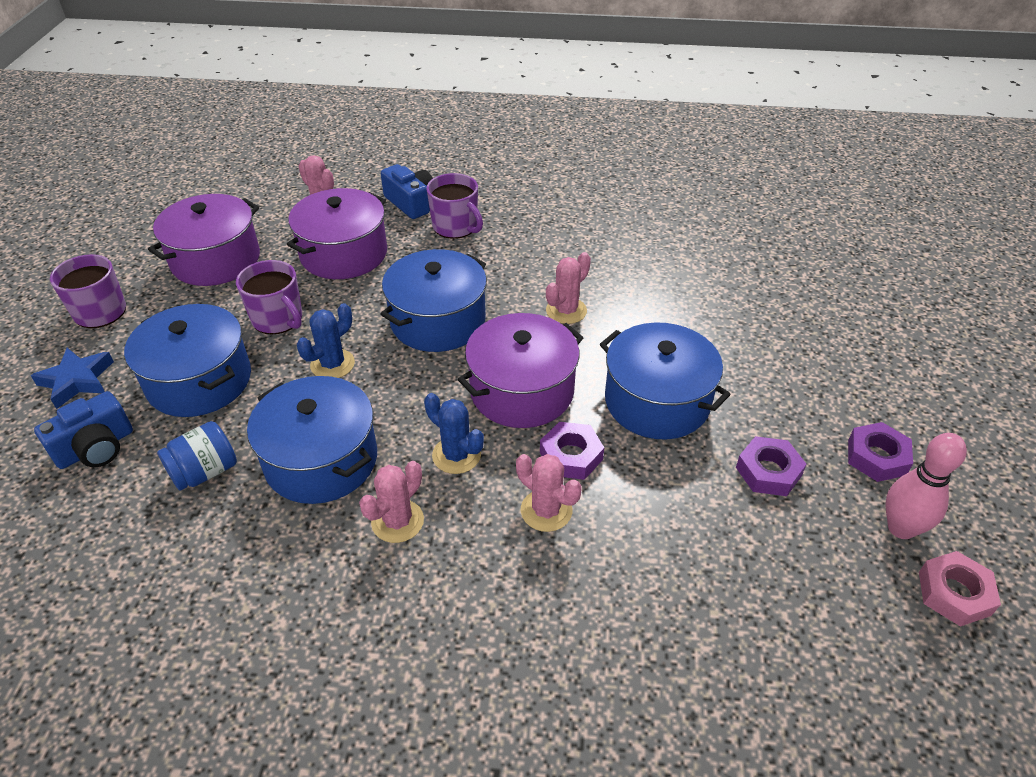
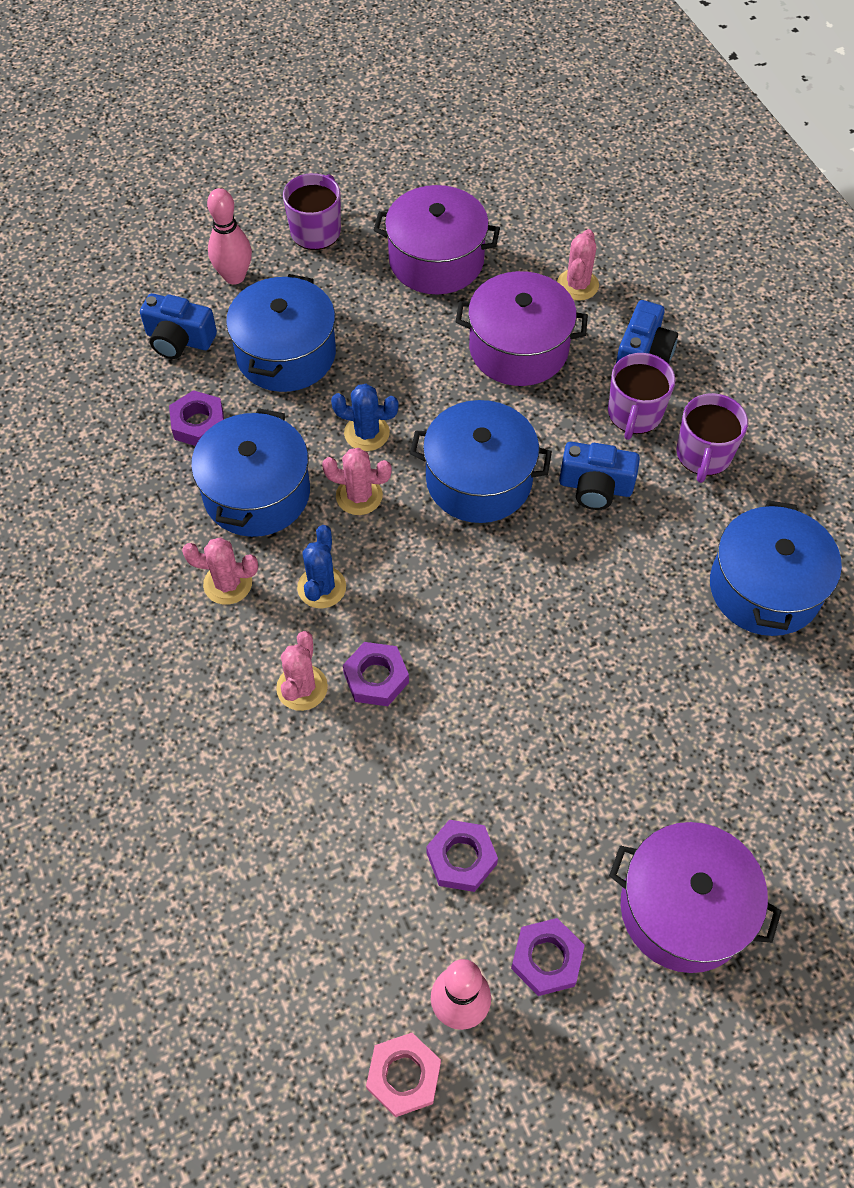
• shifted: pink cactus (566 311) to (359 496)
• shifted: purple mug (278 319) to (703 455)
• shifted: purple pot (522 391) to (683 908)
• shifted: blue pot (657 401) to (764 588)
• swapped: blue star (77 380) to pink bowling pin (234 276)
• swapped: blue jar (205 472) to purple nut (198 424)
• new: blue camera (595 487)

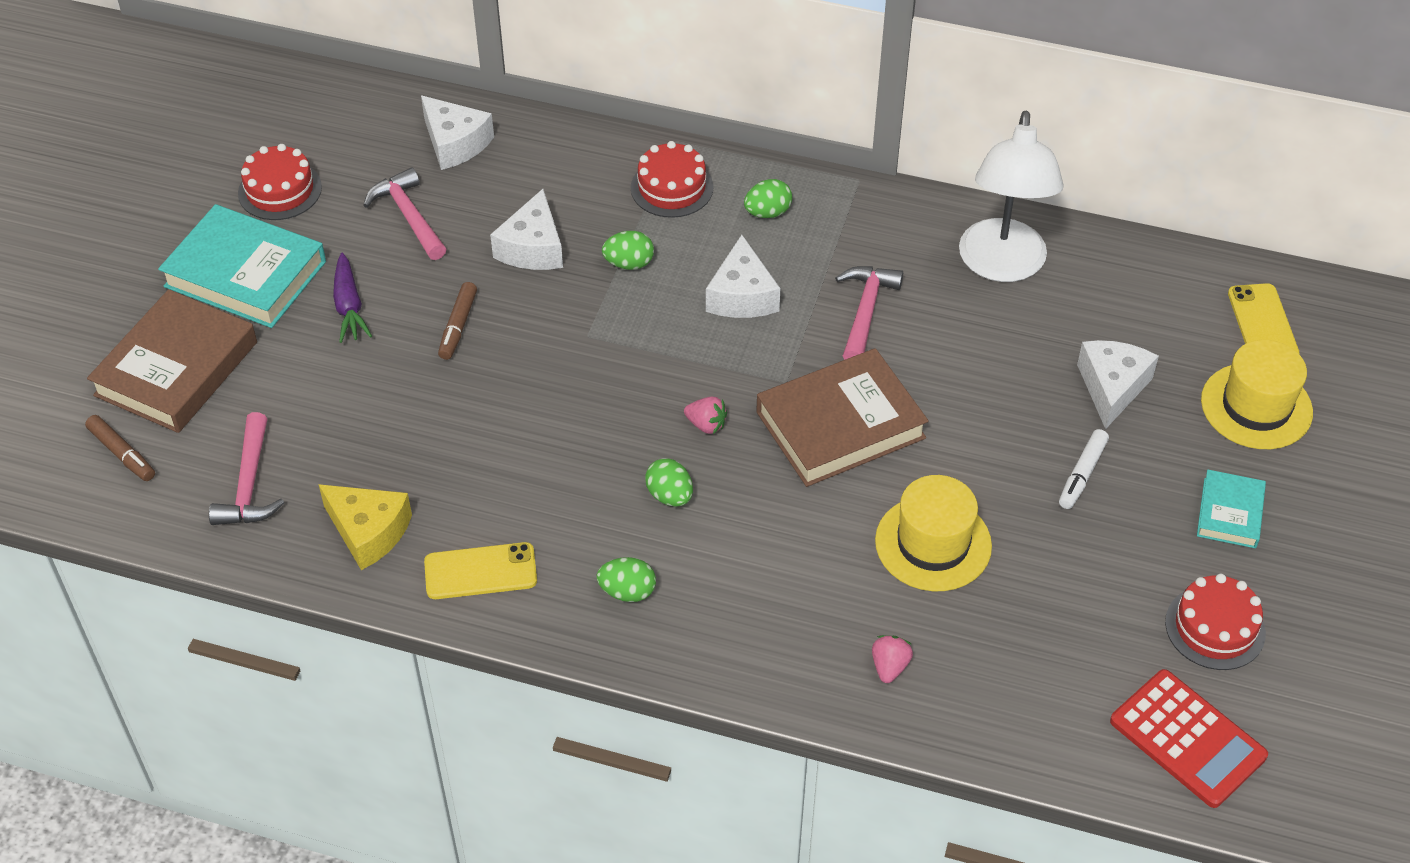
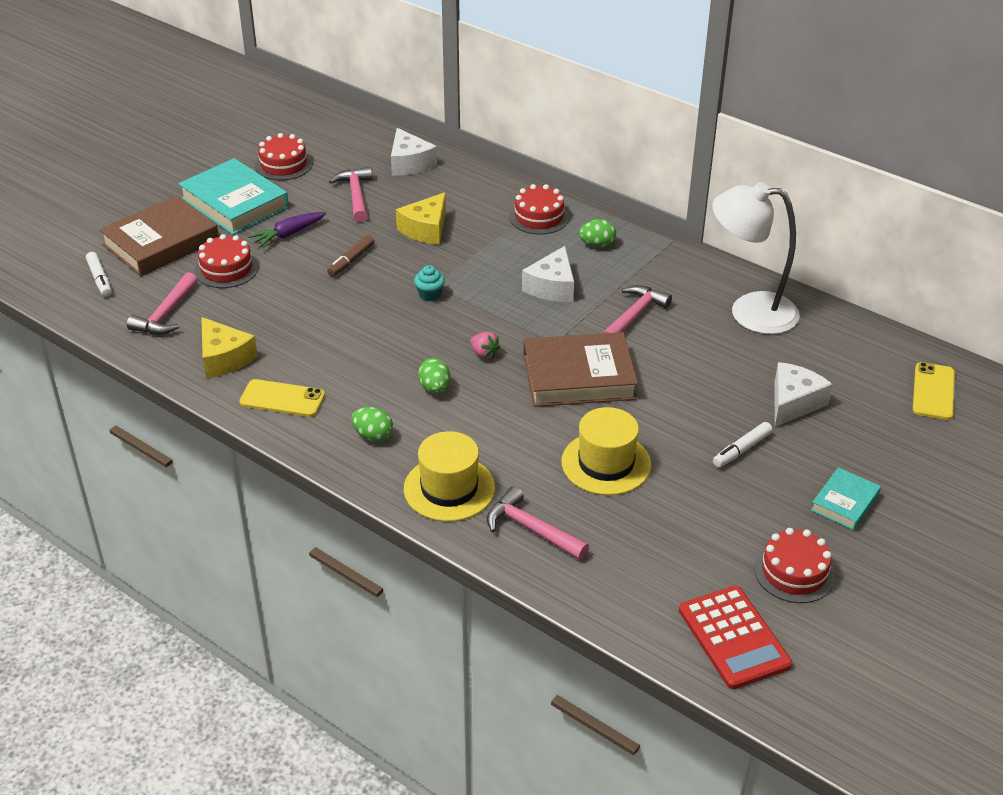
• rotated: white lamp (1001 266) = (749 312) 75 degrees clockwise
• repainted: white cheese (532 248) to yellow cheese (426 229)
• gone: green egg (629 263)
• rotated: purple carrot (349 306) = (288 234) 45 degrees clockwise
• shifted: yellow hat (1256 406) to (449 488)
• repainted: brown marker (122 453) to white marker (100 279)
• swapped: pink strawberry (889 666) to pink hammer (531 529)
• new: red cake (226 269)
• new: turquoise cupcake (430 294)

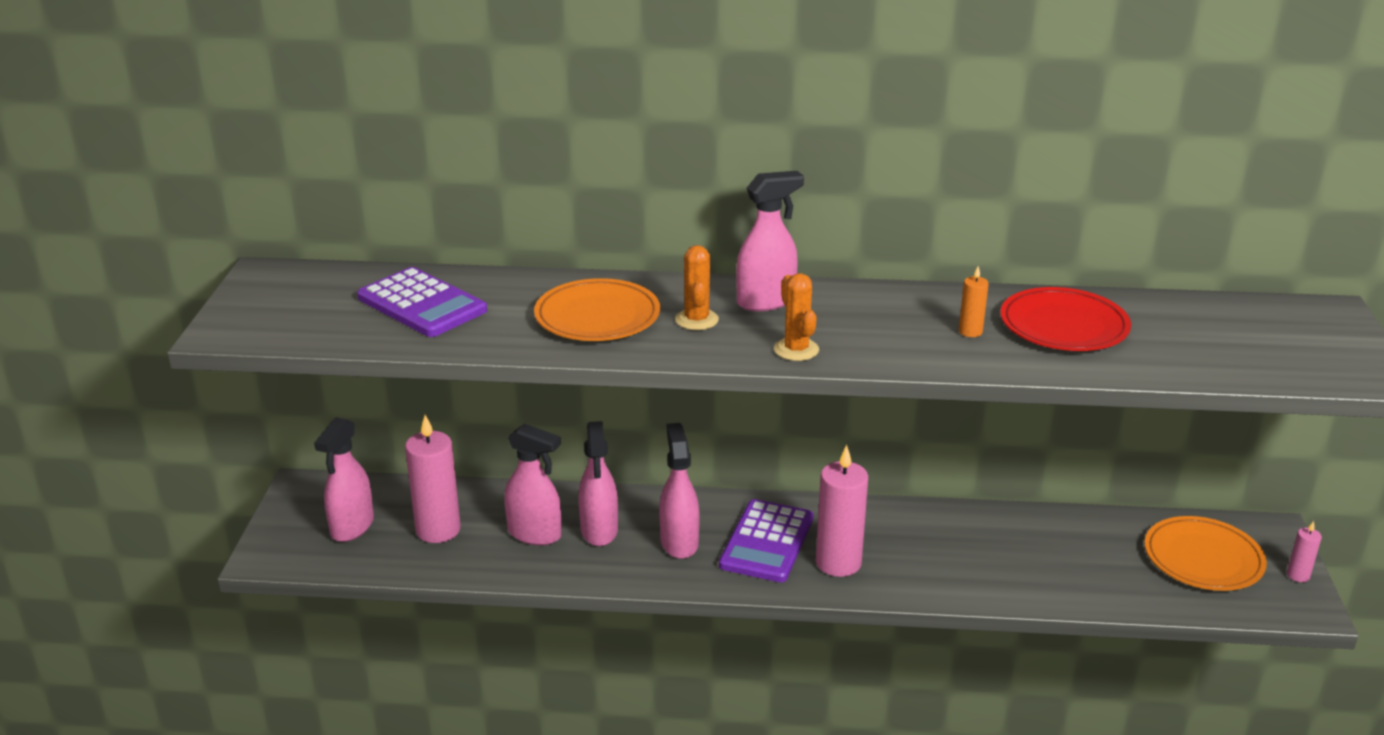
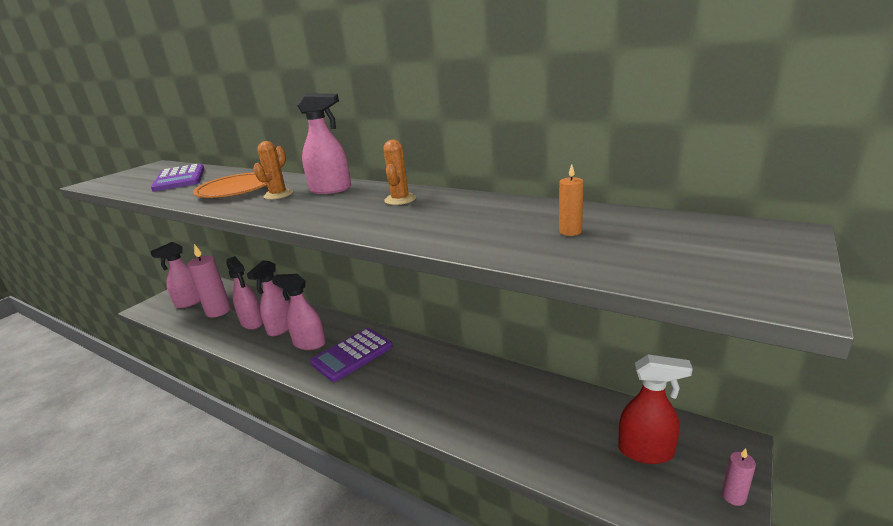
• shifted: orange candle (970 331) to (570 231)
• shifted: orange cactus (796 350) to (400 199)
• gone: red plate (1063 326)
• rotated: pink spray bottle (679 542) = (309 343) 90 degrees counterclockwise
• gone: pink candle (838 563)
• swapped: orange plate (1203 558) to red spray bottle (646 451)

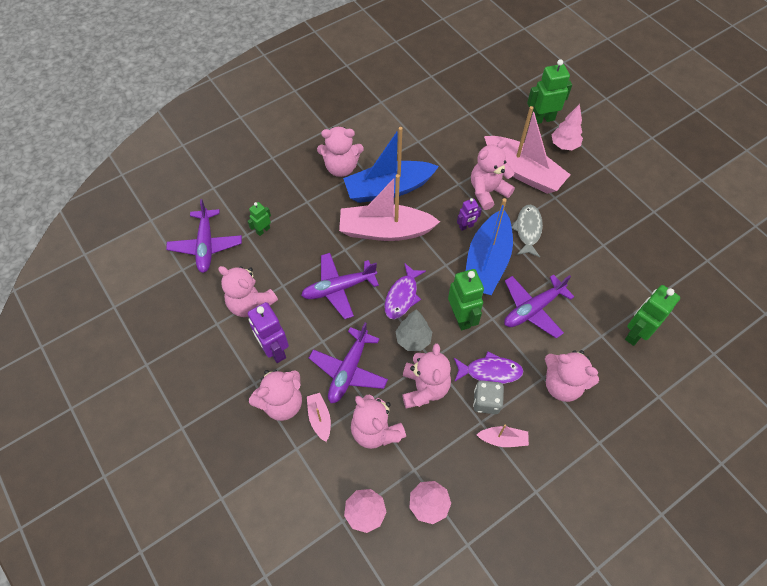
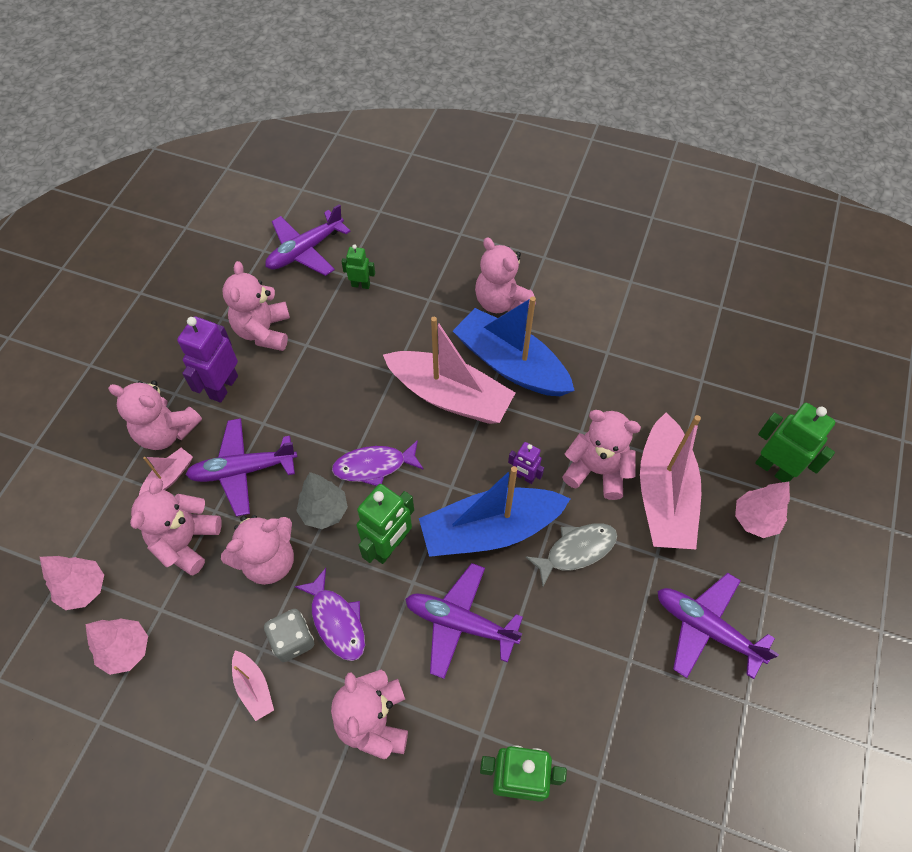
• rotated: pink boat (385 231) = (450 396) 150 degrees clockwise
• shifted: purple plane (338 288) to (706 628)

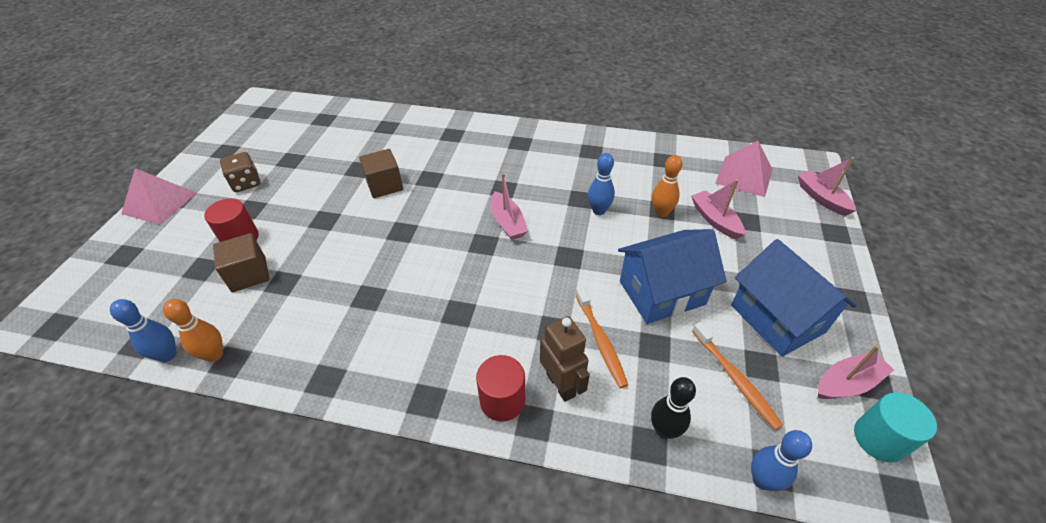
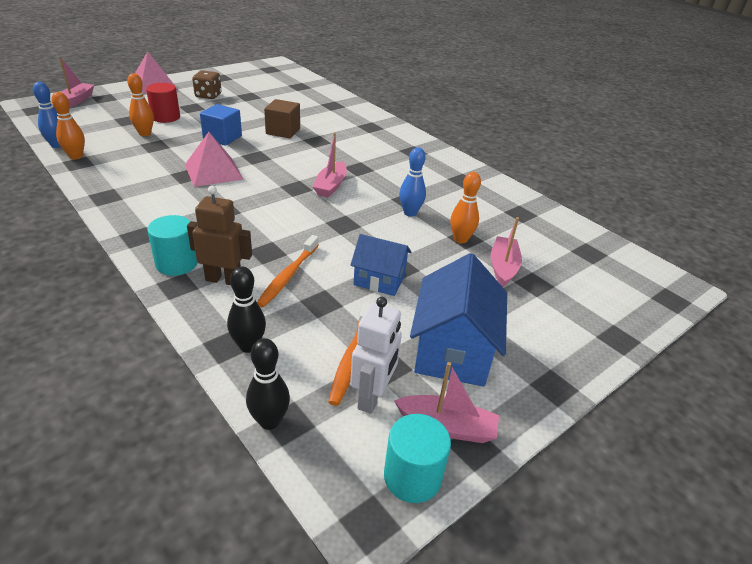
• shifted: pink pyramid (744 176) to (213 171)
• shifted: pink boat (821 198) to (76 101)
• scaled: blue house (662 293) = (379 280) x0.62
• swapped: brown cube (249 274) to orange bowling pin (145 134)
• rotated: brown robot (561 384) = (224 279) 90 degrees counterclockwise
• repainted: red cylinder (502 400) to turquoise cylinder (176 263)
• repainted: blue bowling pin (762 480) to black bowling pin (269 421)
• new: blue cube (222 138)
• new: white robot (372 397)

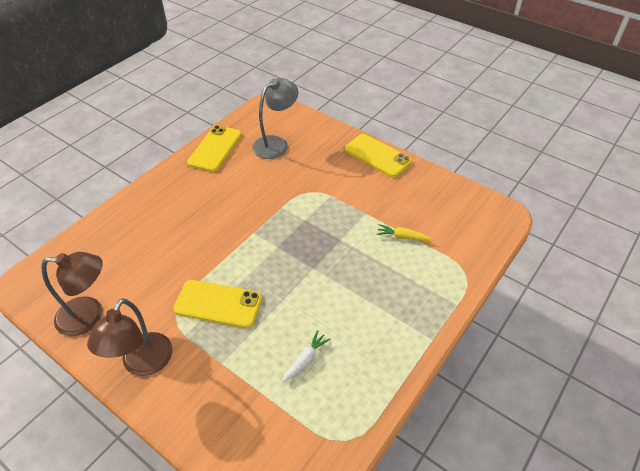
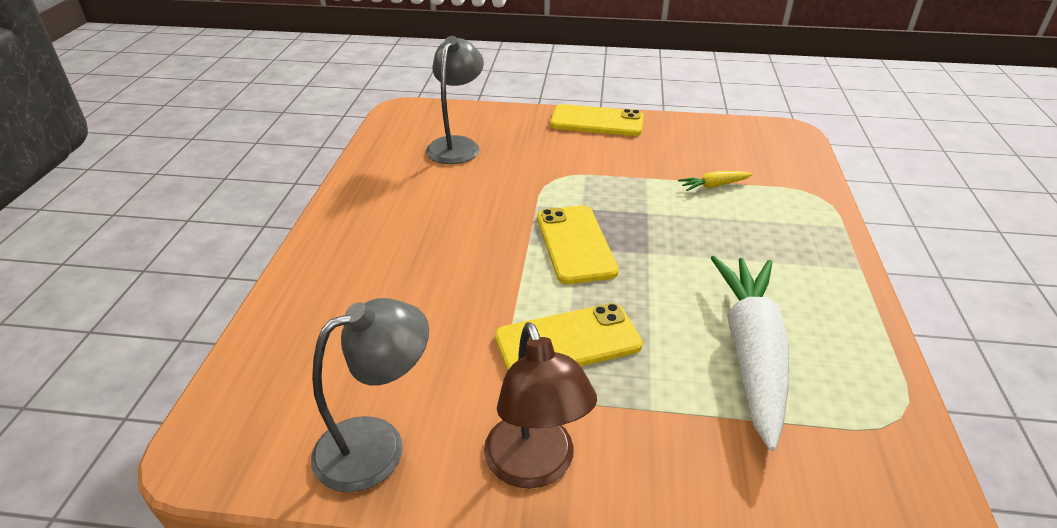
• shifted: yellow phone (215 149) to (575 244)
• repainted: brown lamp (89 316) to grey lamp (377 445)
• scaled: white carrot (305 359) = (751 353) x2.45

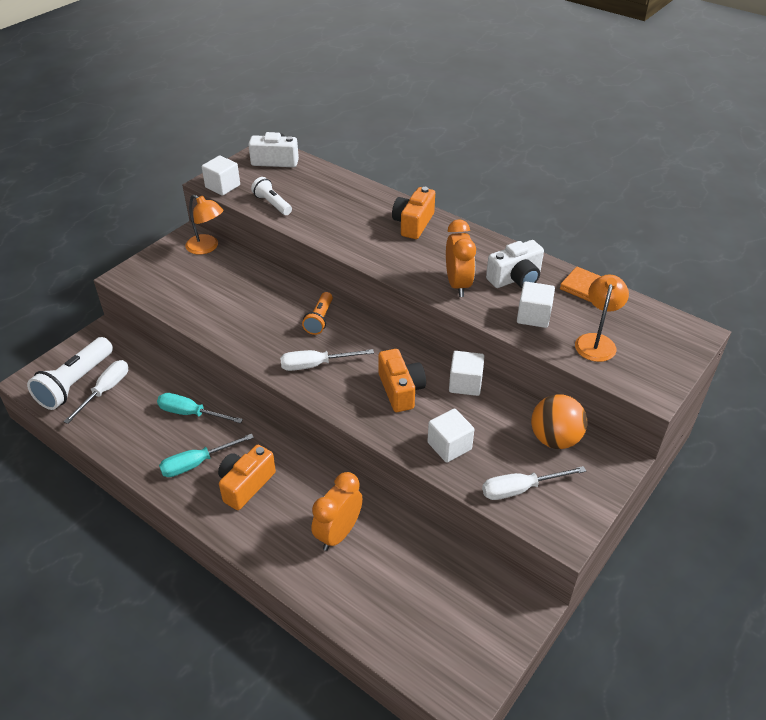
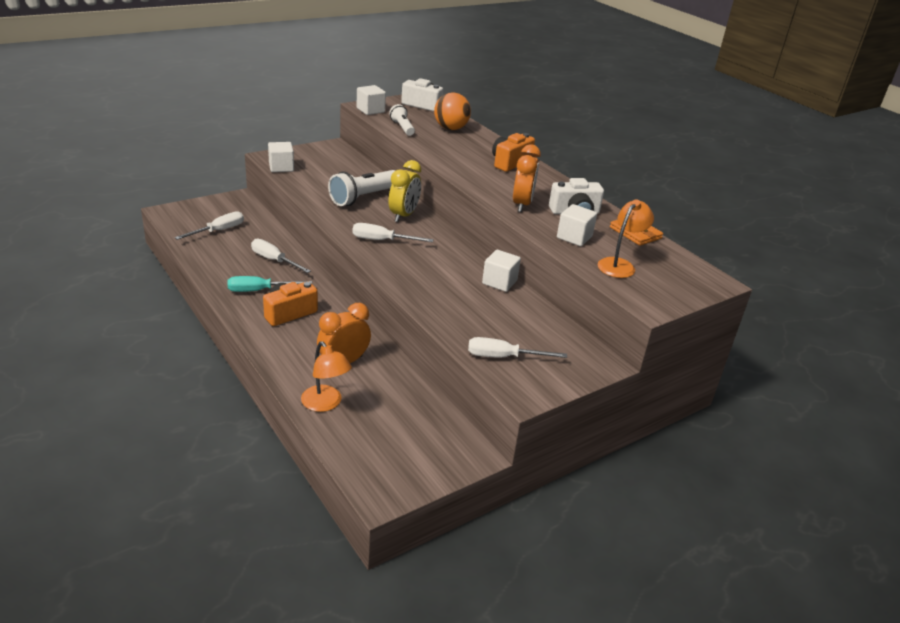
• shifted: orange lamp (207 247) to (325 404)
• swapped: orange flashlight (319 320) to yellow clock (404 215)
• shifted: white flashlight (75 383) to (364 197)
• gone: orange camera (400 390)
• repainted: turquoise screwdriver (191 413) to white screwdriver (274 260)
• shifted: orange ball (555 439) to (451 128)
• shifted: white cube (449 446) to (281 167)

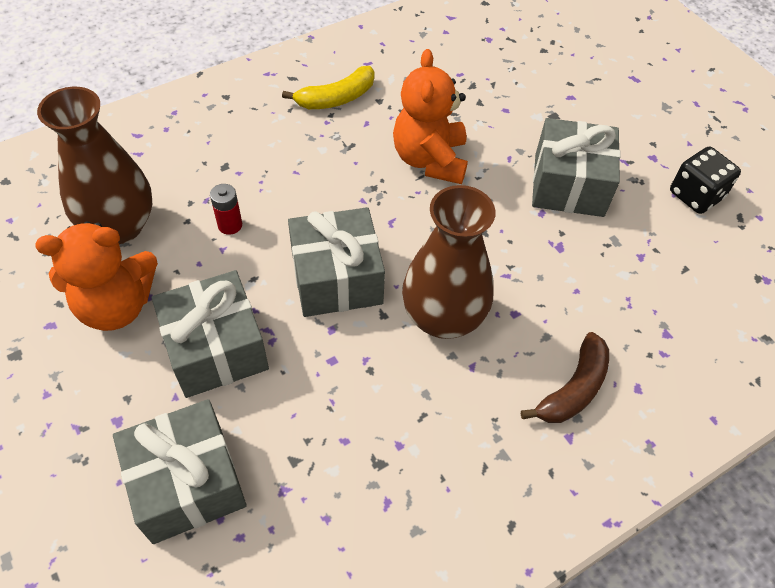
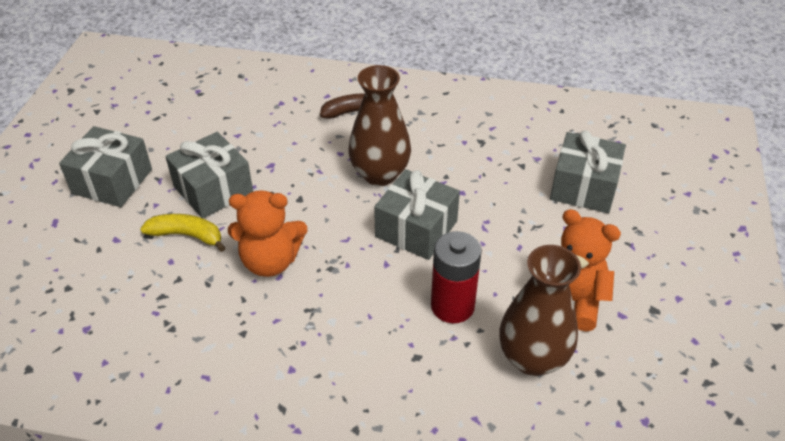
• rotated: orange teddy bear (430 160) = (270 261) 45 degrees clockwise
• shifted: yellow banana (336 98) to (187 235)
• gone: black dice (696 195)
• scaled: red battery (230 225) = (452 306) x2.04
• shifted: grey gift (216 348) to (112 181)

